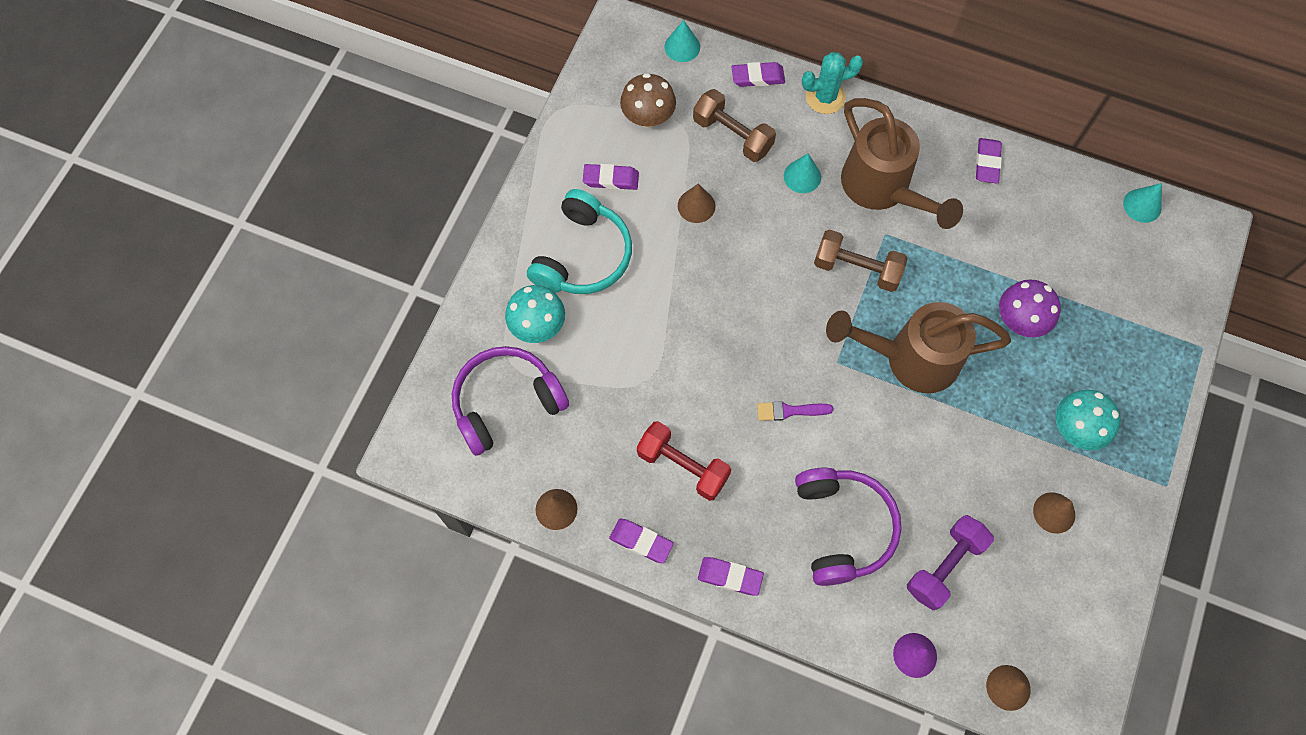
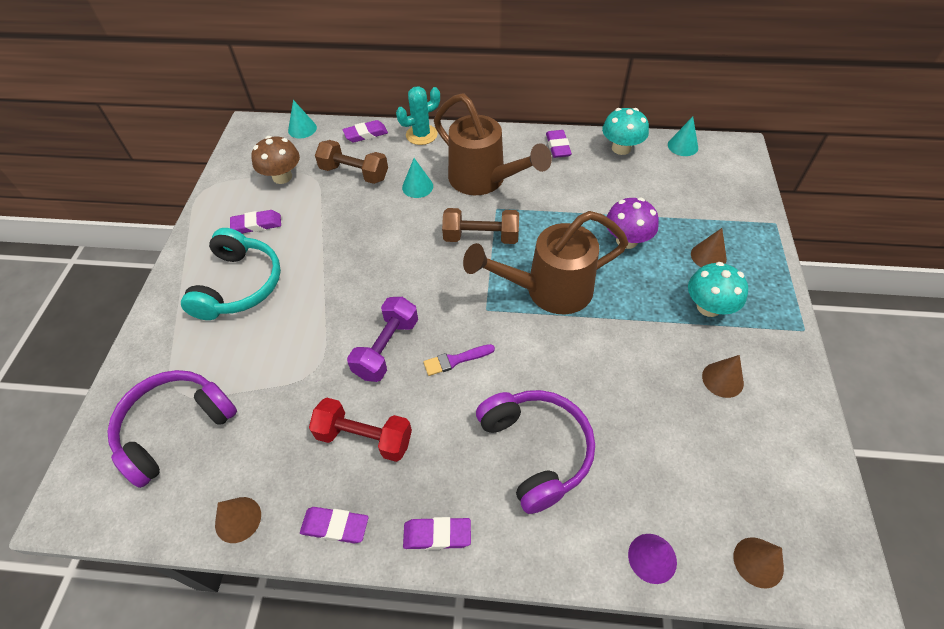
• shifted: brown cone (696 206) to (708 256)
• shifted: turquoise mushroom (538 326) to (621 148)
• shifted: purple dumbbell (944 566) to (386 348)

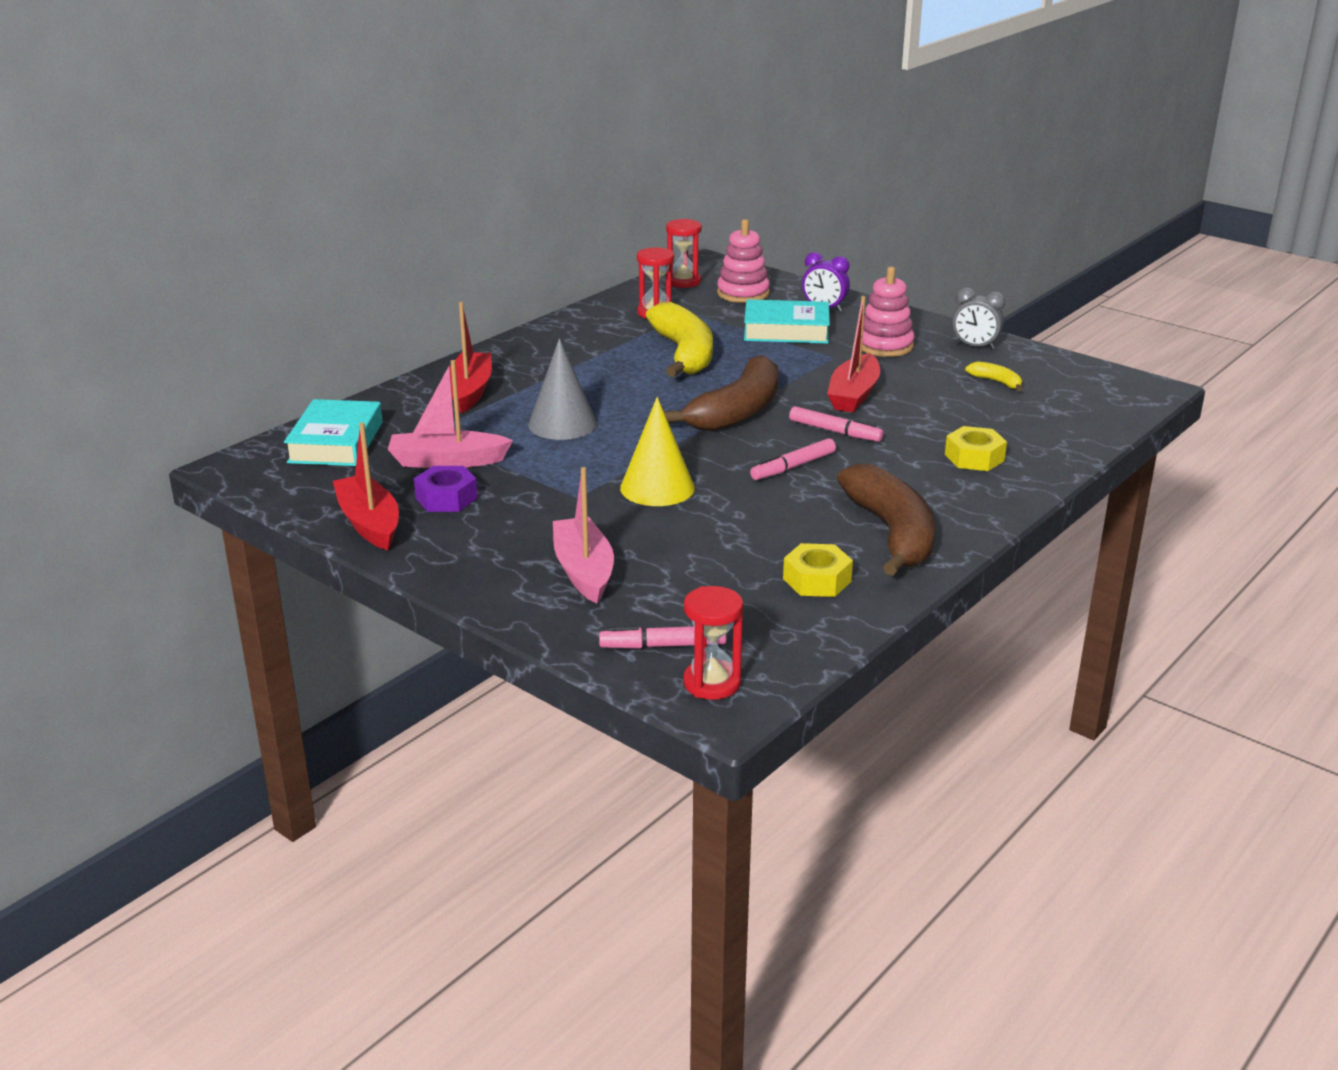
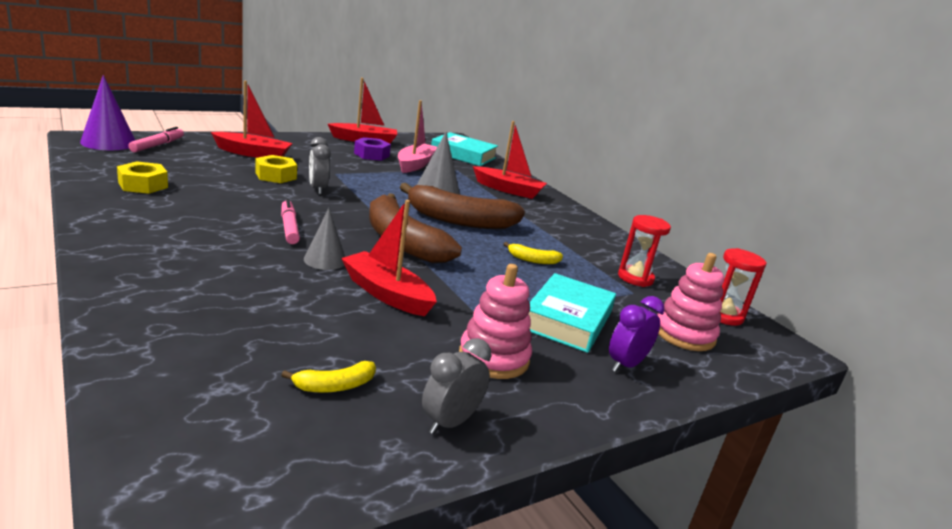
• scaled: yellow banana (684 354) = (532 260) x0.43
• swapped: yellow cone (657 488) to grey clock (318 189)
• swapped: pink marker (835 431) to grey cone (325 260)
• shifted: yellow nut (974 457) to (276 176)
• shifted: brown banana (892 533) to (459 221)
• repainted: pink boat (583 571) to red boat (253 153)
• swapped: red hourglass (712 683) to purple cone (109 142)

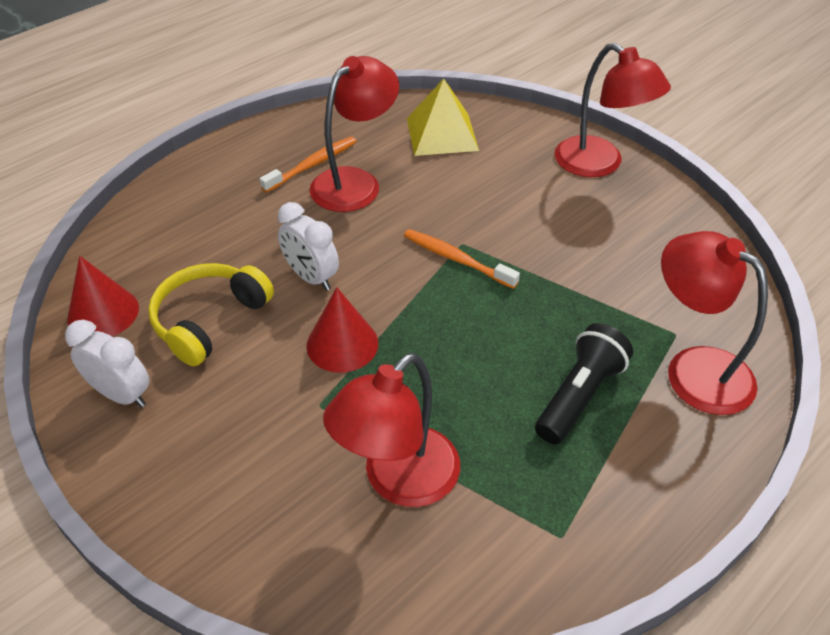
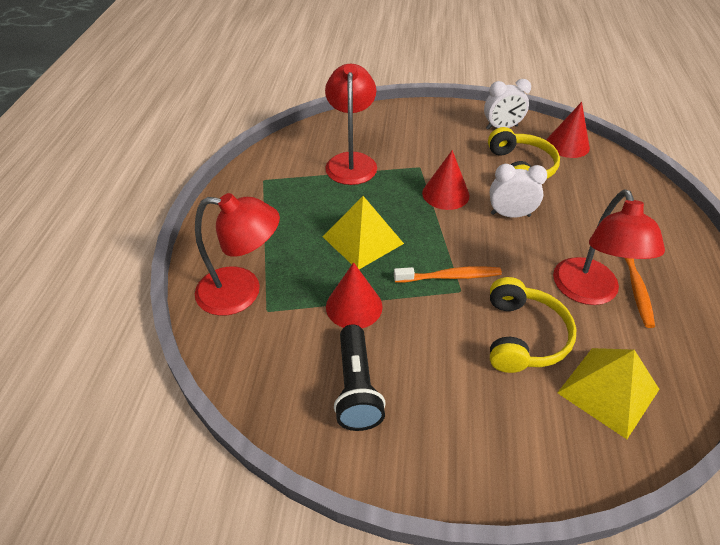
• gone: red lamp (599 164)
• shifted: black flashlight (579 395) to (356 388)
• new: yellow pyramid (362 240)
• new: red cone (354 306)
• new: yellow headphones (523 336)

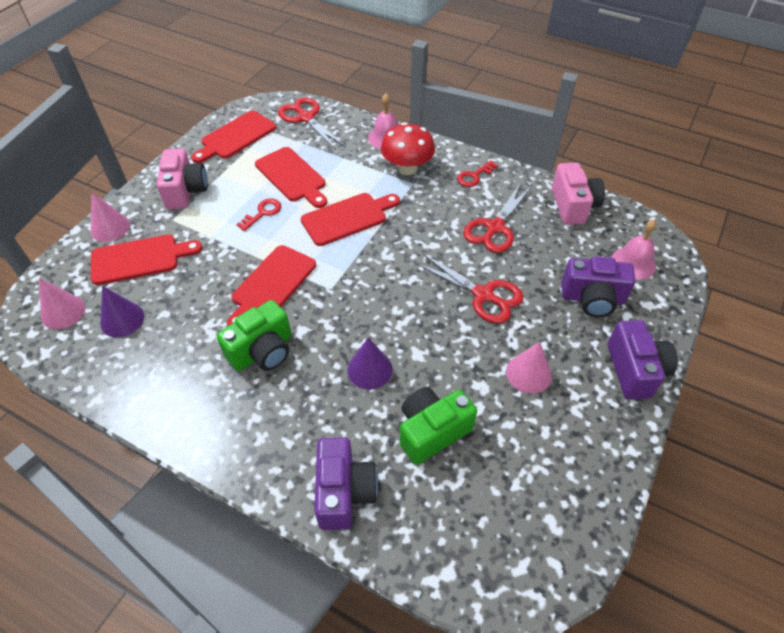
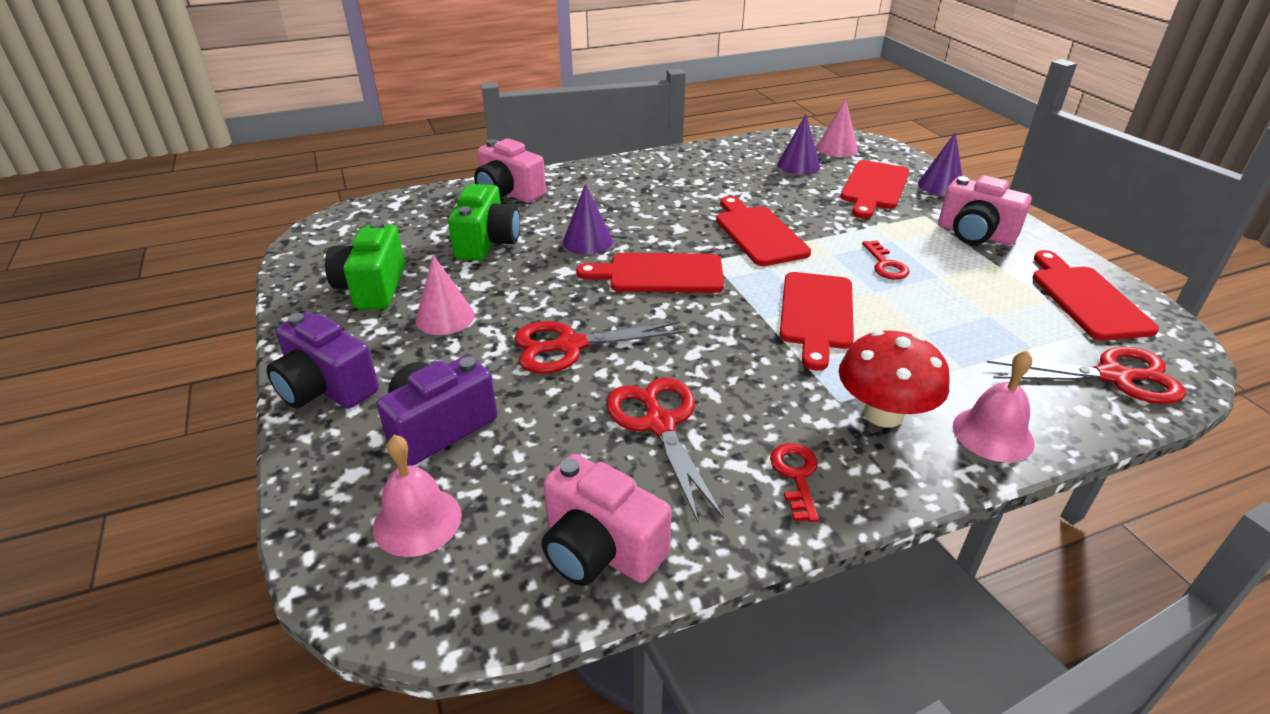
• shifted: red cutting board (292 176) to (659 274)
• repainted: pink cone (110 228) to purple cone (941 185)
• shifted: green camera (262 351) to (372 288)
• repainted: purple camera (344 492) to pink camera (508 193)

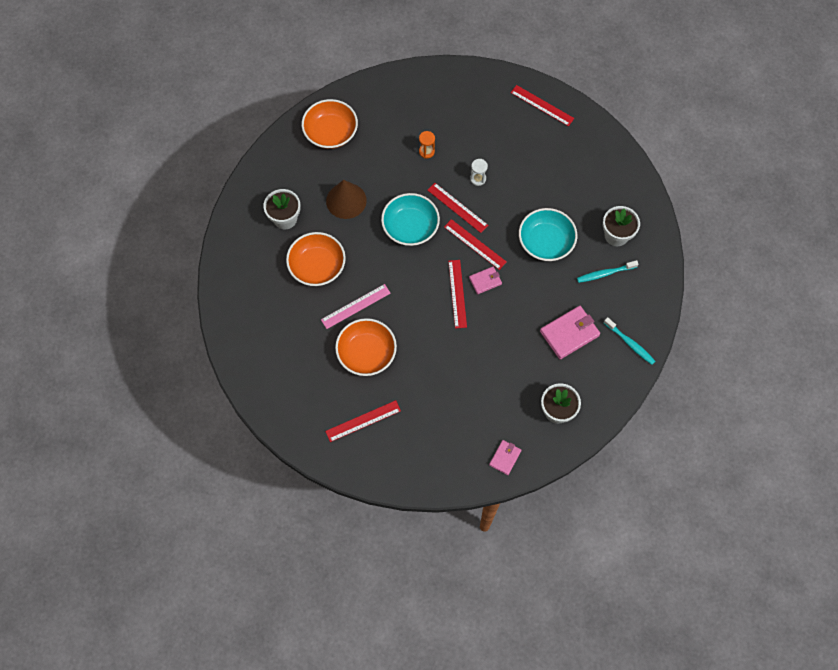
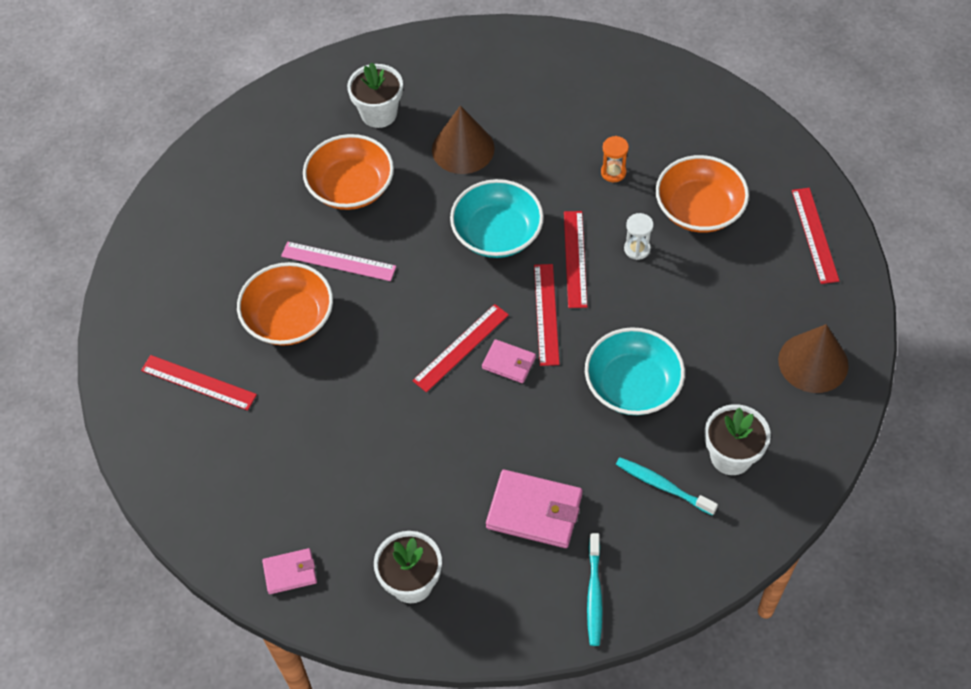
• shifted: orange bowl (331 132) to (699 209)
• new: brown cone (813 362)

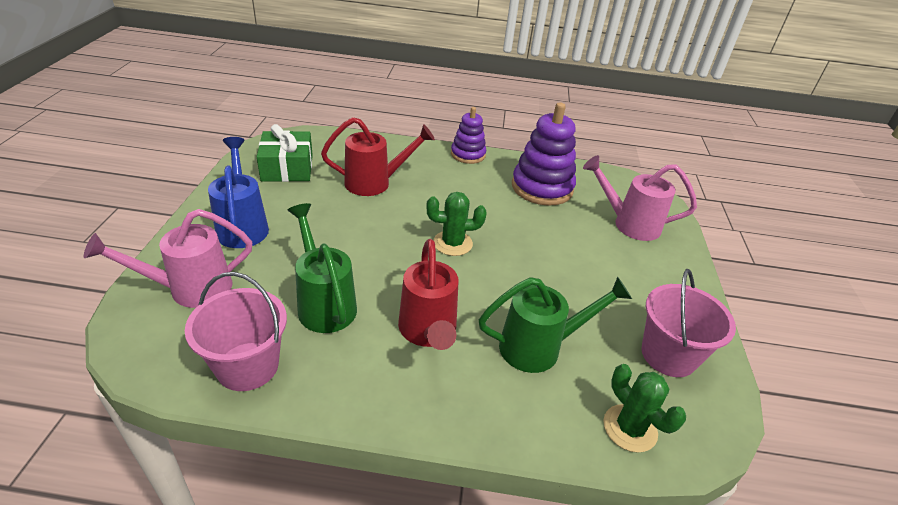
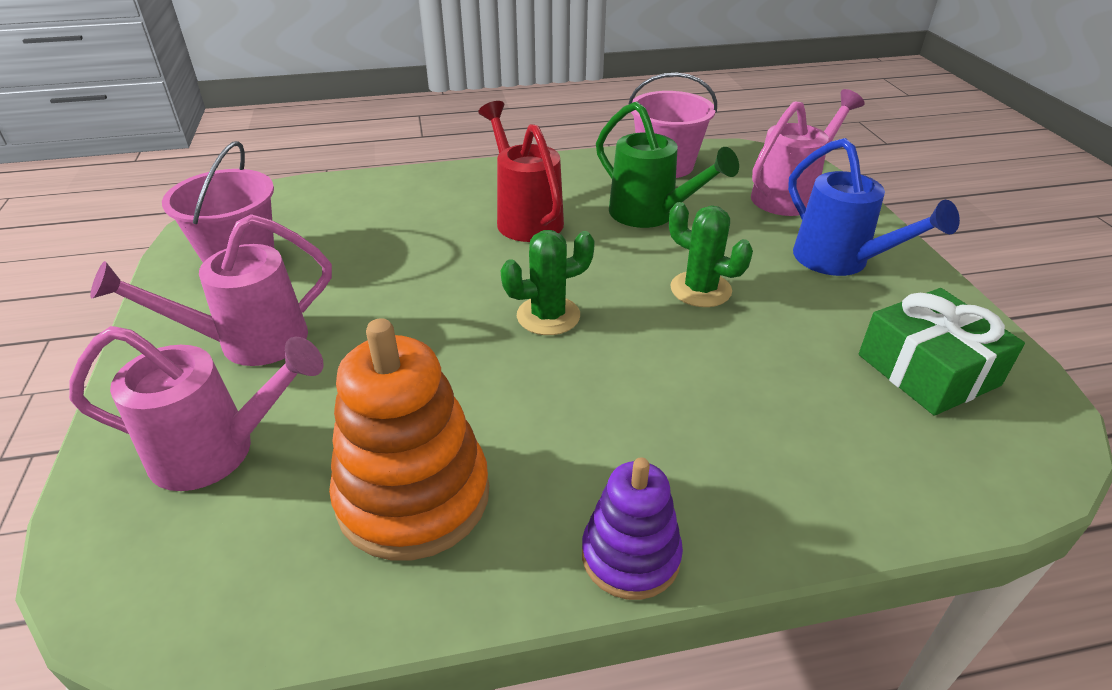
• repainted: purple stacking toy (542 188) to orange stacking toy (413 496)
• gone: red watering can (375 183)
• gone: green watering can (539 347)
• shifted: green cactus (630 428) to (700 289)
• new: pink watering can (249 342)

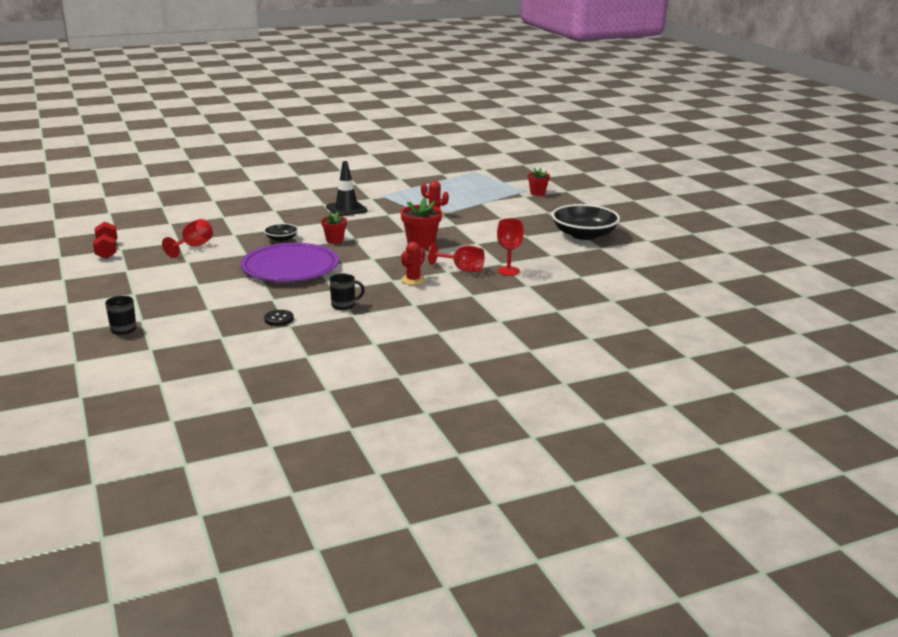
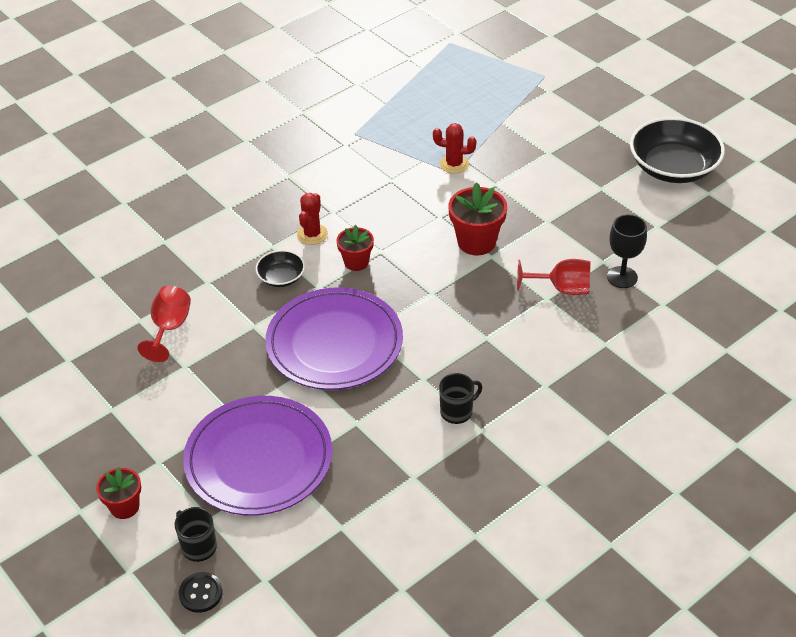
• gone: black traffic cone (346 209)
• shifted: red flower pot (537 193) to (124 507)
• repainted: red goblet (508 271) to black goblet (622 277)
• gone: red dumbbell (107 250)
• shifted: red cactus (413 280) to (312 234)
• shifted: black button (279 319) to (201 593)
• new: purple plate (259 459)

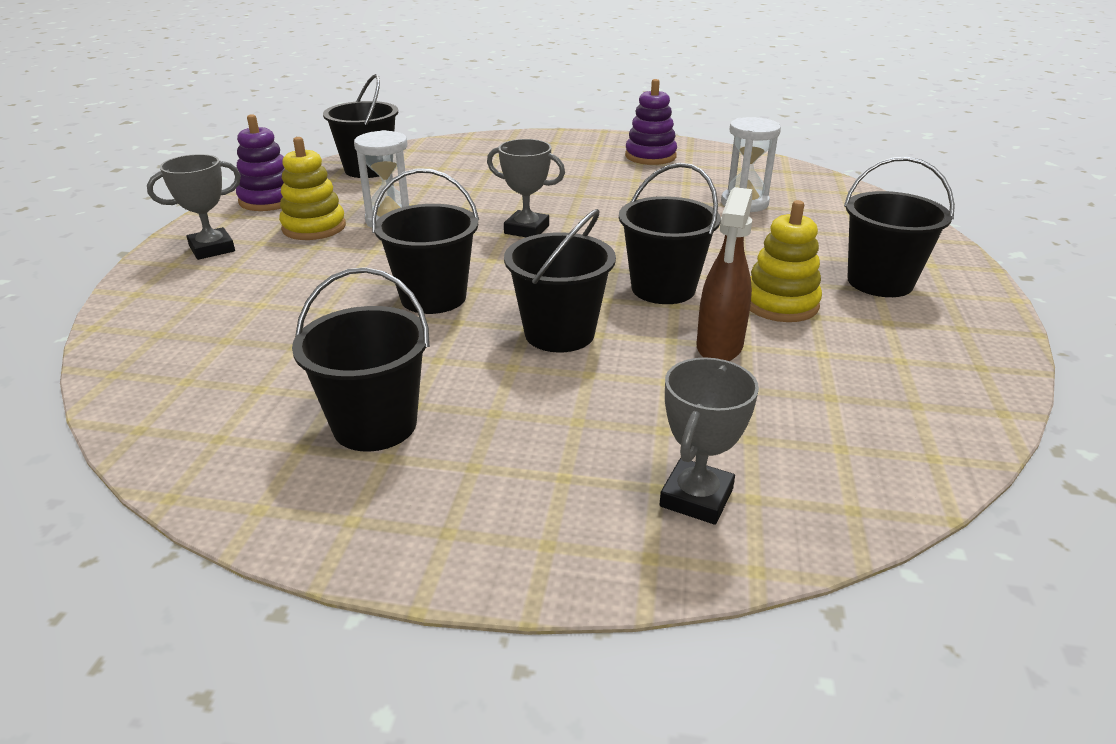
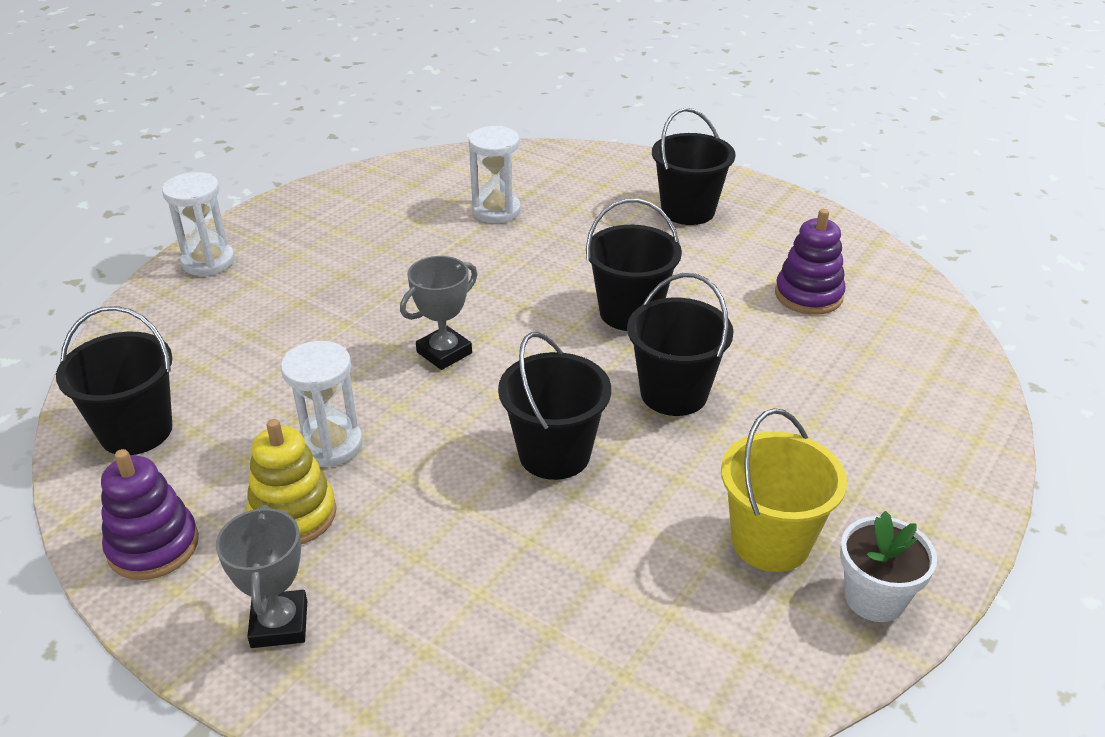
• shifted: purple stacking toy (650 156) to (808 295)
• gone: brown spray bottle (719 347)
• gone: yellow stacking toy (780 304)
• repainted: black bucket (375 425) to yellow bucket (770 541)
• gone: grey trophy (696 497)
• new: white hourglass (208 262)
• new: white flower pot (874 598)

